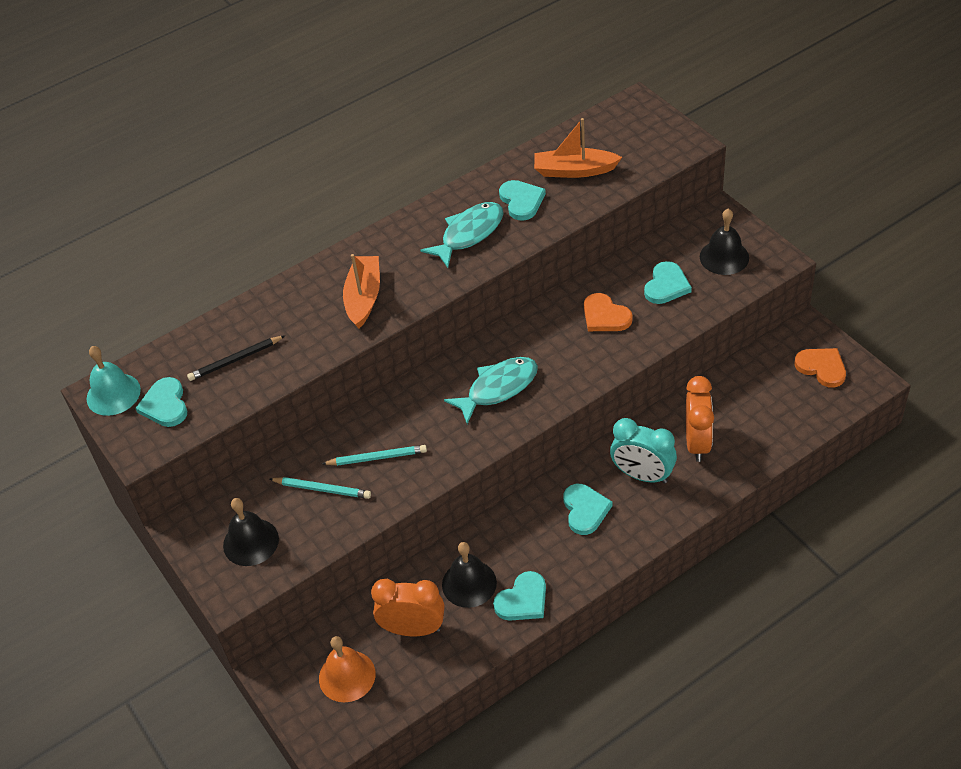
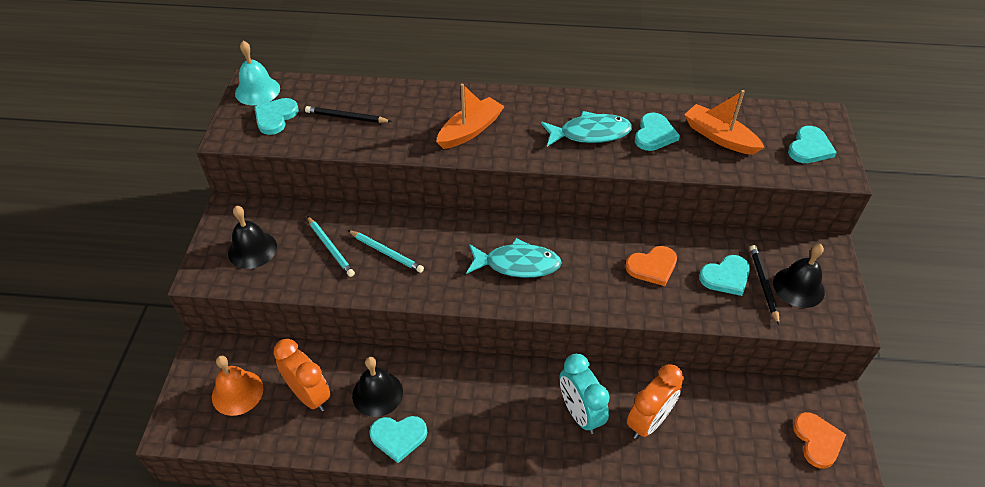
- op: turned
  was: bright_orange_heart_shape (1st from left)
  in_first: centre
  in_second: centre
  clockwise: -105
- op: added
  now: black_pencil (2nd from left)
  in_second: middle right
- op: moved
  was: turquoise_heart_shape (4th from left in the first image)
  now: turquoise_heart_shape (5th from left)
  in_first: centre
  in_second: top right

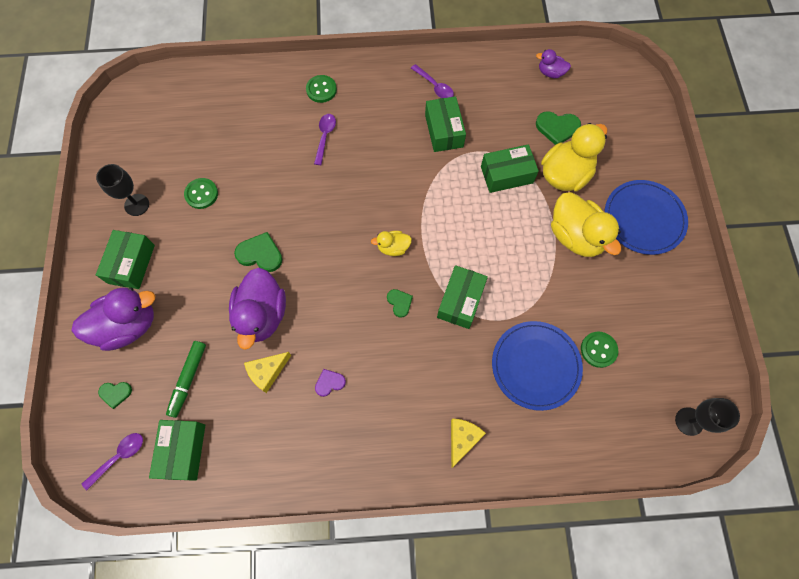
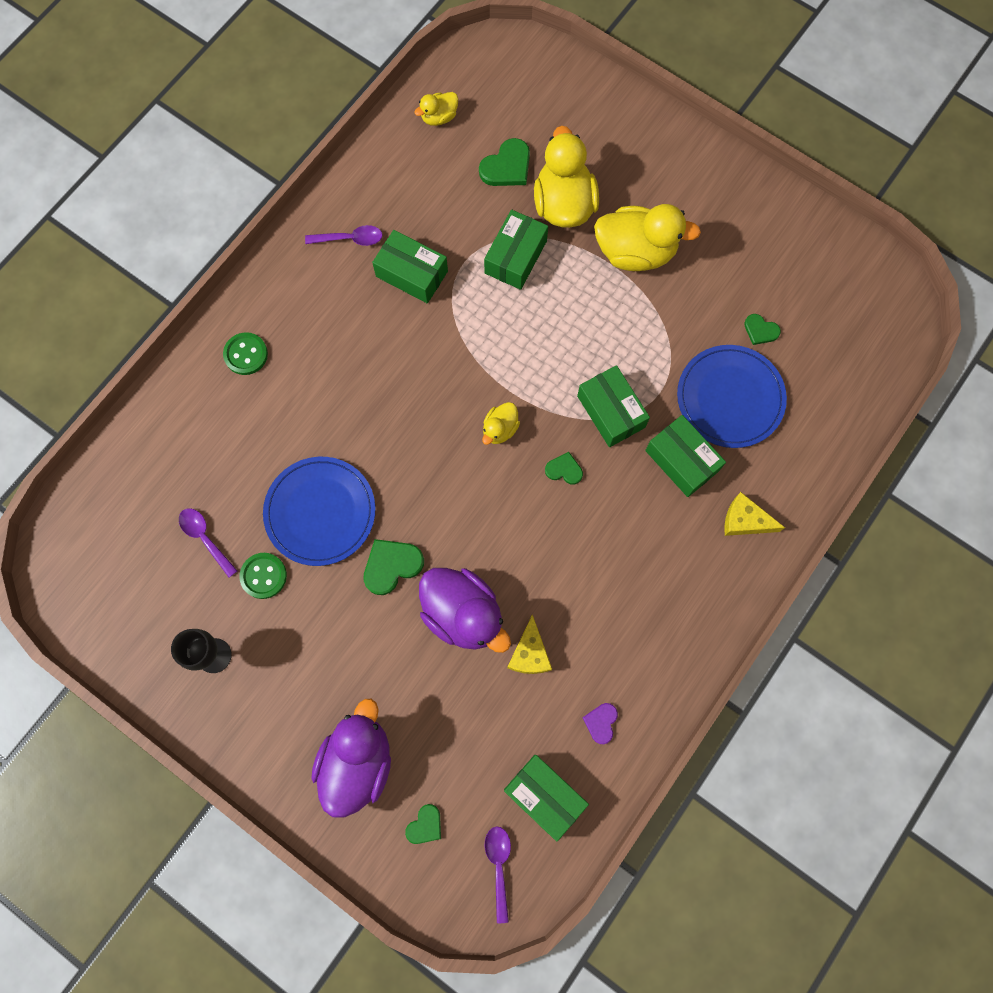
- op: moved
  was: violet_spoon (2nd from left in the first image)
  now: violet_spoon (1st from left)
  in_first: top centre
  in_second: middle left
- op: moved
  was: royal_blue_flat_dish (2nd from left in the first image)
  now: royal_blue_flat_dish (1st from left)
  in_first: middle right
  in_second: middle left
- op: recoloured
  was: violet_rubber_duck (3rd from left)
  now: bright_yellow_rubber_duck (1st from left)
  in_first: top right
  in_second: top centre
- op: moved
  was: violet_heart_shape
  in_first: centre
  in_second: bottom centre
- op: moved
  was: leaf-green_box (1st from left in the first image)
  now: leaf-green_box (5th from left)
  in_first: middle left
  in_second: middle right
- op: turned
  was: bright_yellow_cheese (2nd from left)
  in_first: bottom centre
  in_second: middle right
  clockwise: -45
- op: replaced
  was: leaf-green_button (3rd from left)
  now: leaf-green_heart_shape (5th from left)
  in_first: middle right
  in_second: top right
- op: removed
  was: leaf-green_marker_pen
  in_first: middle left
- op: removed
  was: black_wine_glass (2nd from left)
  in_first: bottom right

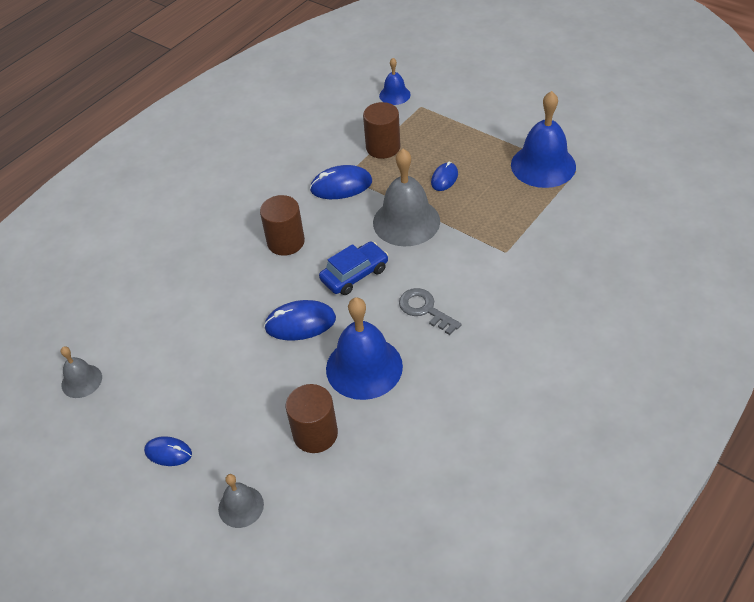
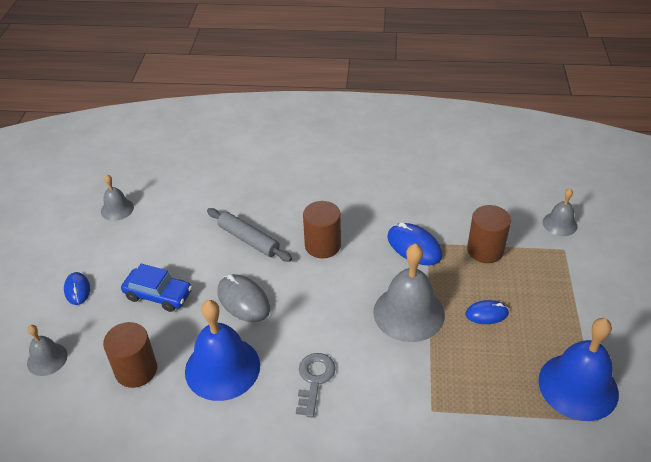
- op: moved
  was: royal_blue_toy_car
  in_first: centre
  in_second: middle left
- op: added
  now: grey_rolling_pin
  in_second: centre
- op: recoloured
  was: royal_blue_PC_mouse (2nd from left)
  now: grey_PC_mouse
  in_first: centre
  in_second: centre
- op: recoloured
  was: royal_blue_bell (2nd from left)
  now: grey_bell (4th from left)
  in_first: top centre
  in_second: middle right

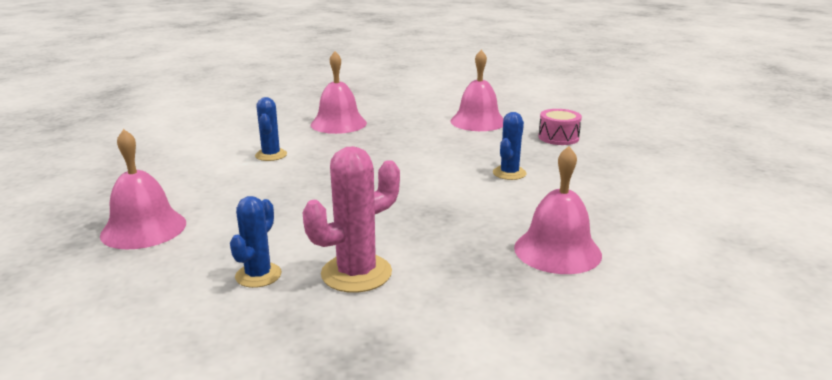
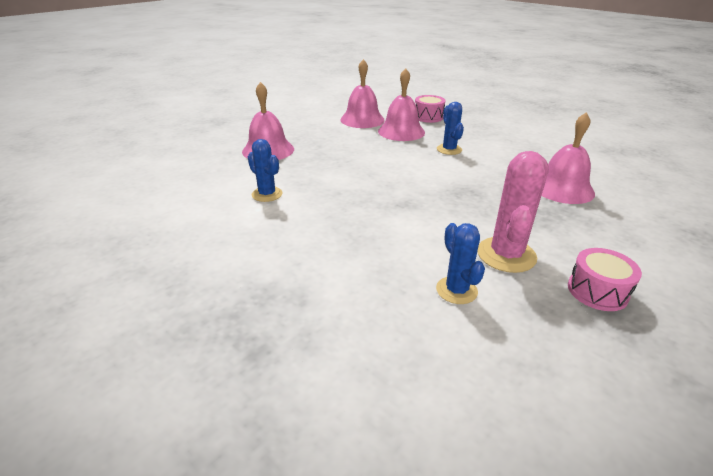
- op: moved
  was: pink_bell (1st from left in the first image)
  now: pink_bell (3rd from left)
  in_first: middle left
  in_second: top centre
- op: added
  now: pink_toy_drum (2nd from left)
  in_second: middle right

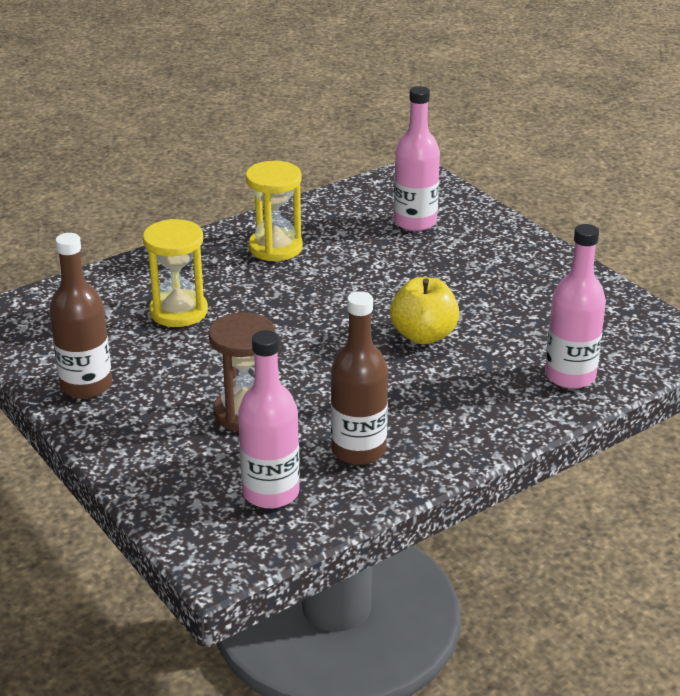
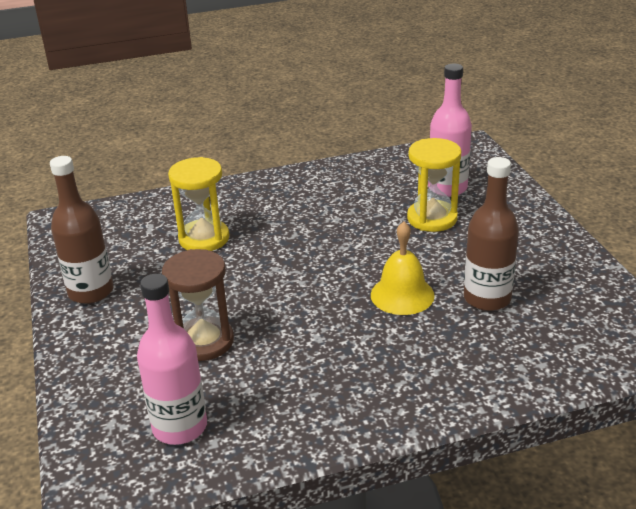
- op: replaced
  was: bright_yellow_apple
  now: bright_yellow_bell
  in_first: centre
  in_second: centre
- op: moved
  was: bright_yellow_hourglass (2nd from left)
  in_first: top centre
  in_second: middle right
- op: moved
  was: brown_drink_bottle (2nd from left)
  in_first: centre
  in_second: middle right
- op: removed
  was: pink_drink_bottle (3rd from left)
  in_first: middle right

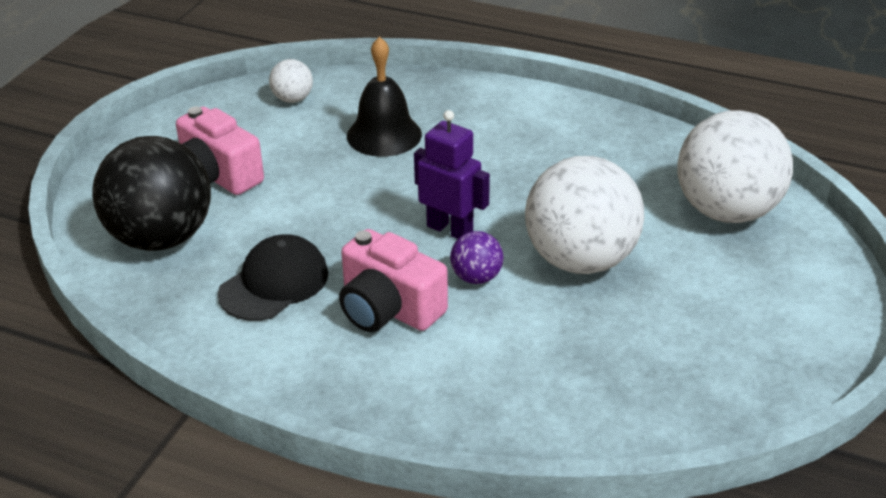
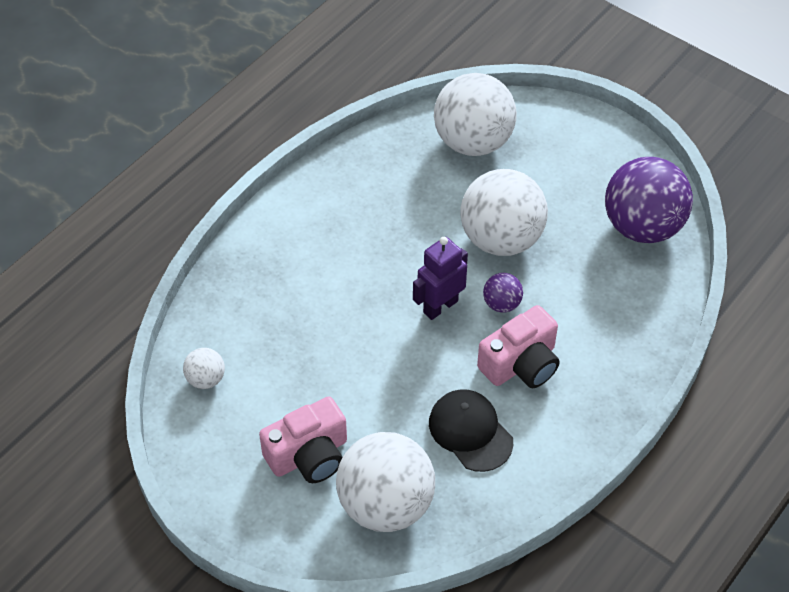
- op: recoloured
  was: black_sphere
  now: white_sphere (2nd from left)
  in_first: middle left
  in_second: bottom centre
- op: added
  now: violet_sphere (2nd from left)
  in_second: middle right
- op: removed
  was: black_bell
  in_first: top centre

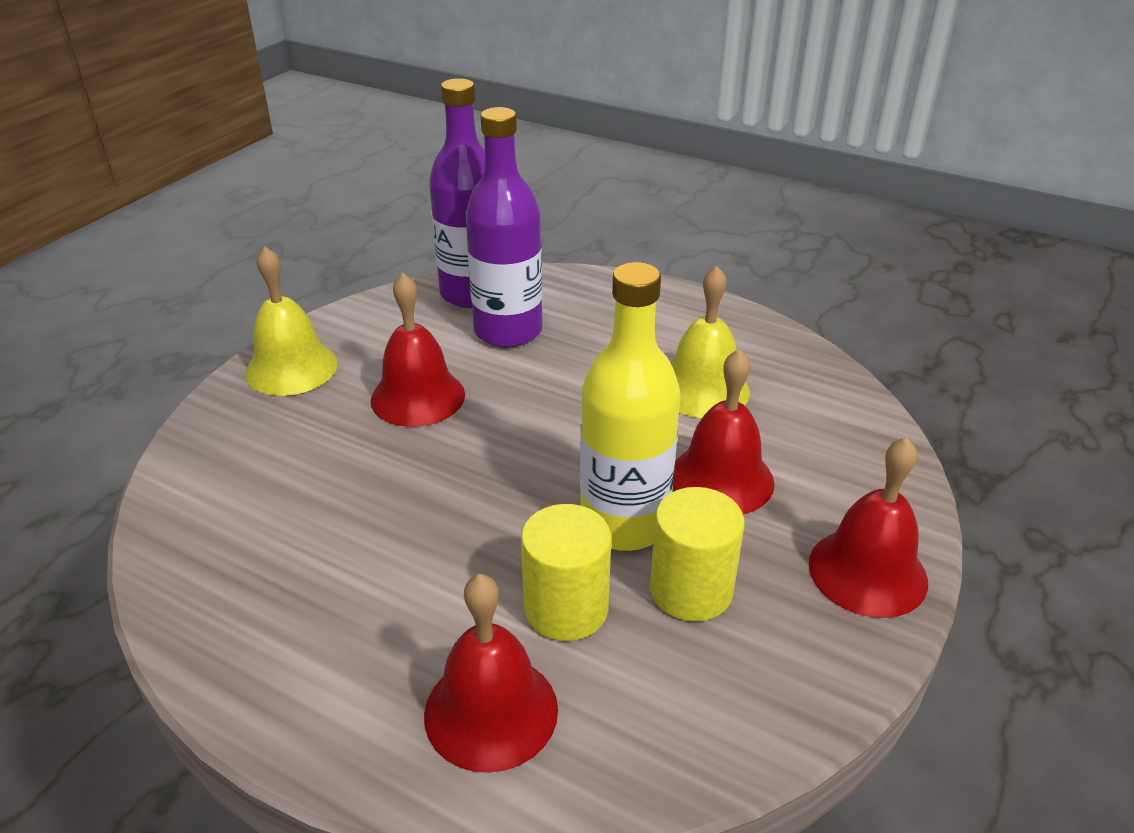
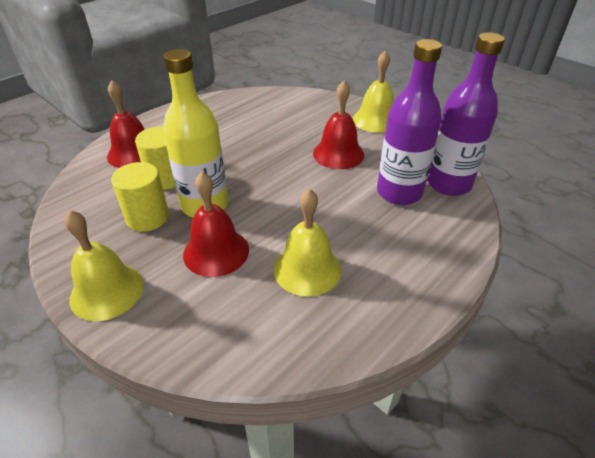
- op: recoloured
  was: crimson_bell (4th from left)
  now: bright_yellow_bell (1st from left)
  in_first: middle right
  in_second: middle left

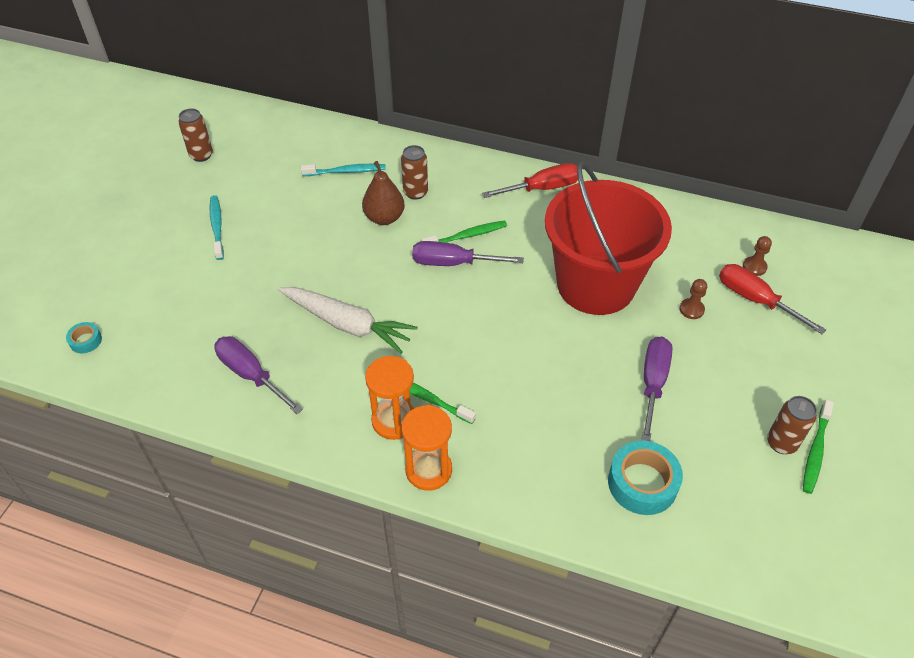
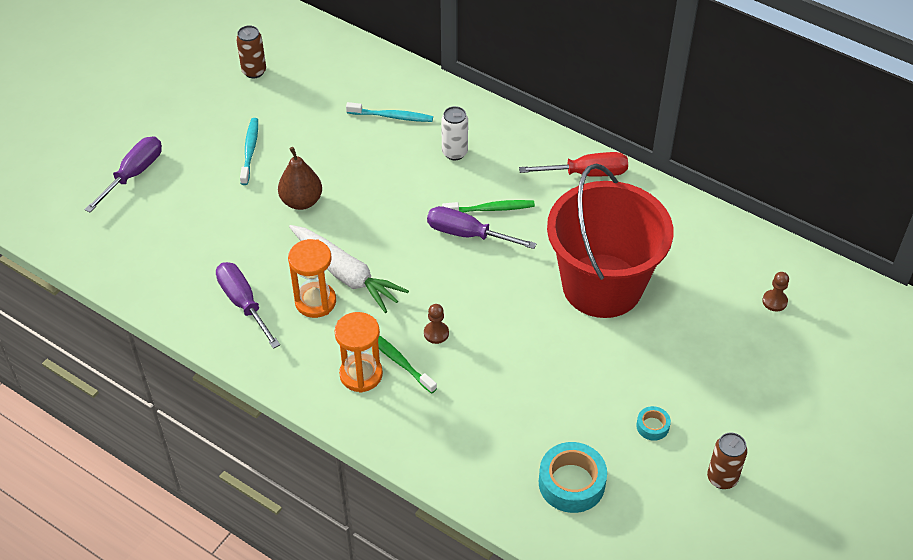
- op: moved
  was: violet_flat_screwdriver (3rd from left in the first image)
  now: violet_flat_screwdriver (1st from left)
  in_first: middle right
  in_second: top left
- op: moved
  was: brown_pear
  in_first: top centre
  in_second: top left
- op: moved
  was: bright_orange_hourglass (2nd from left in the first image)
  now: bright_orange_hourglass (1st from left)
  in_first: bottom centre
  in_second: centre
- op: moved
  was: brown_game_pawn (1st from left)
  in_first: middle right
  in_second: centre
- op: recoloured
  was: brown_tin (2nd from left)
  now: white_tin
  in_first: top centre
  in_second: top centre
- op: moved
  was: turquoise_sticky_tape (1st from left in the first image)
  now: turquoise_sticky_tape (2nd from left)
  in_first: middle left
  in_second: bottom right
- op: removed
  was: crimson_flat_screwdriver (2nd from left)
  in_first: middle right
- op: removed
  was: leaf-green_toothbrush (3rd from left)
  in_first: bottom right

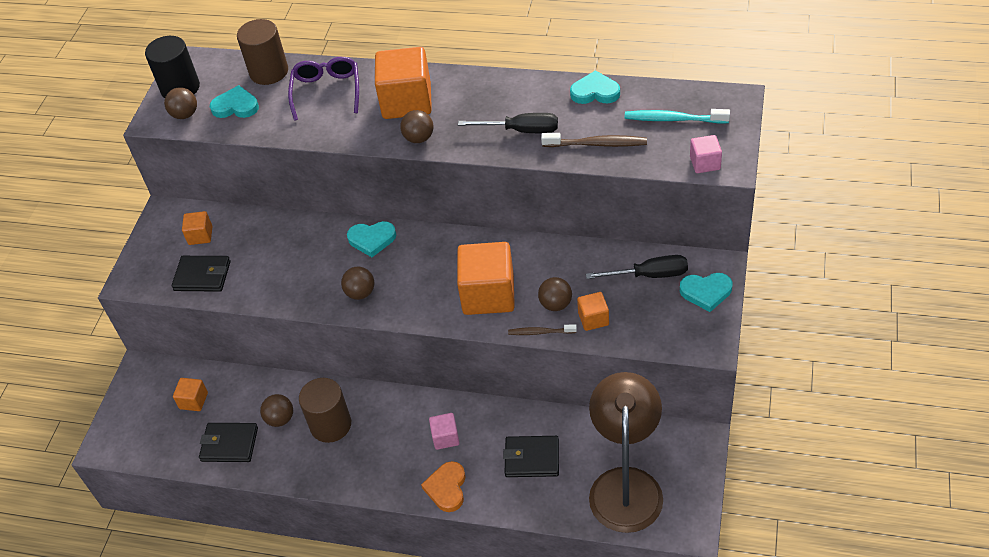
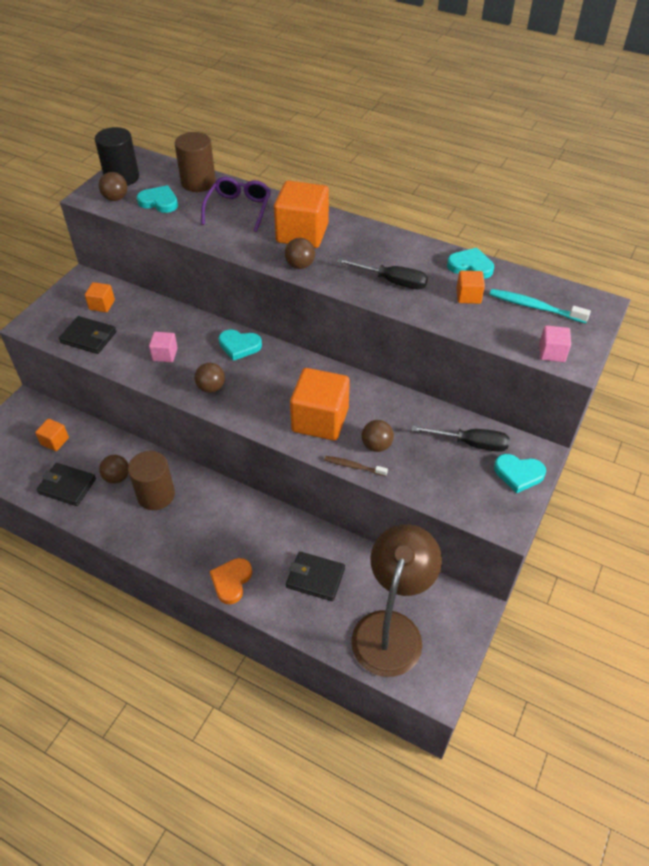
- op: moved
  was: pink_cube (1st from left)
  in_first: bottom centre
  in_second: middle left
- op: moved
  was: bright_orange_cube (5th from left)
  in_first: centre
  in_second: top right
- op: removed
  was: brown_toothbrush (2nd from left)
  in_first: top centre

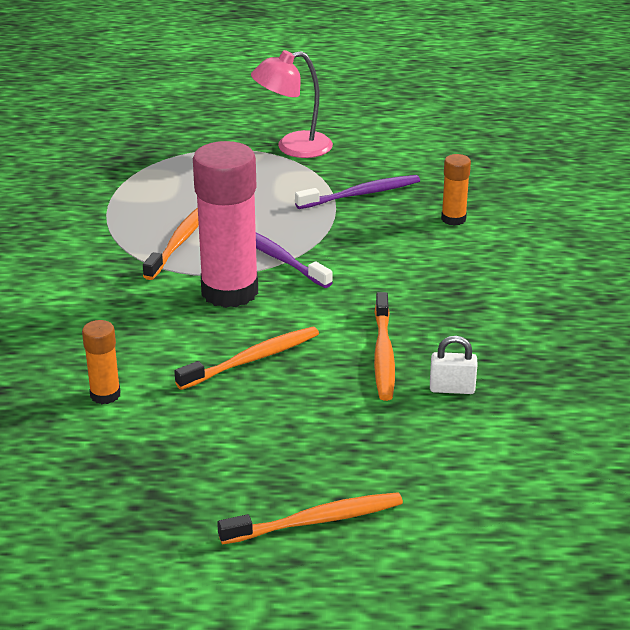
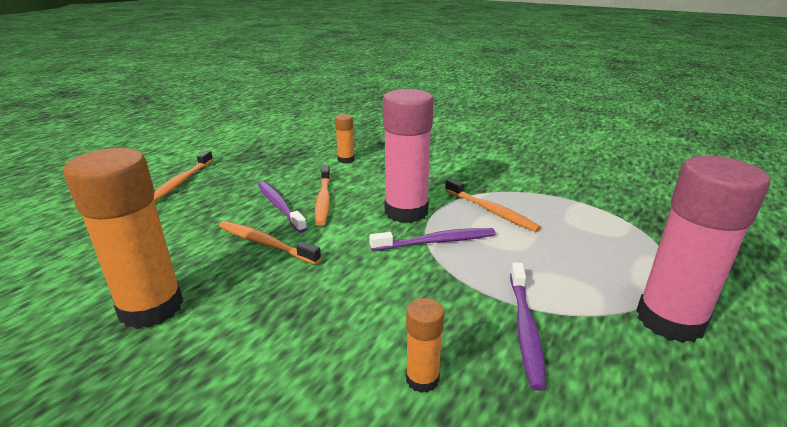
- op: added
  now: bright_orange_glue_stick (1st from left)
  in_second: middle left
- op: added
  now: violet_toothbrush (1st from left)
  in_second: centre
- op: replaced
  was: pink_reading_lamp
  now: pink_glue_stick (2nd from left)
  in_first: top centre
  in_second: middle right
- op: removed
  was: white_lock
  in_first: middle right

